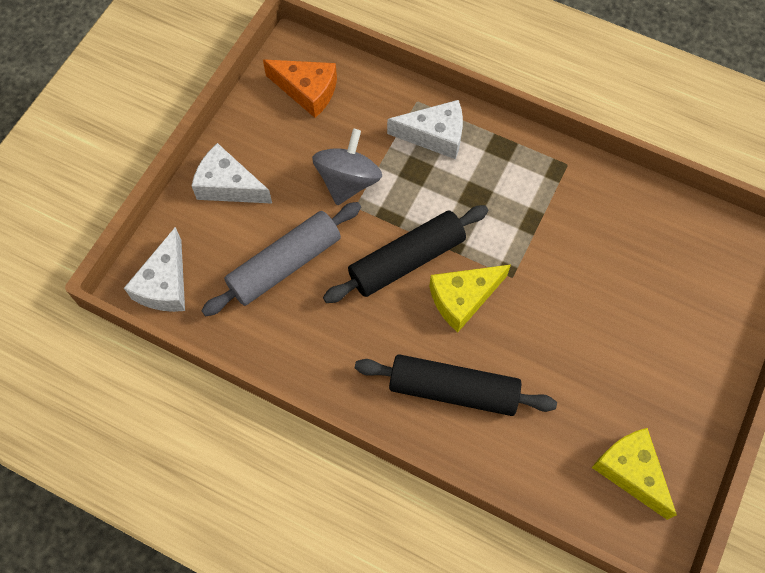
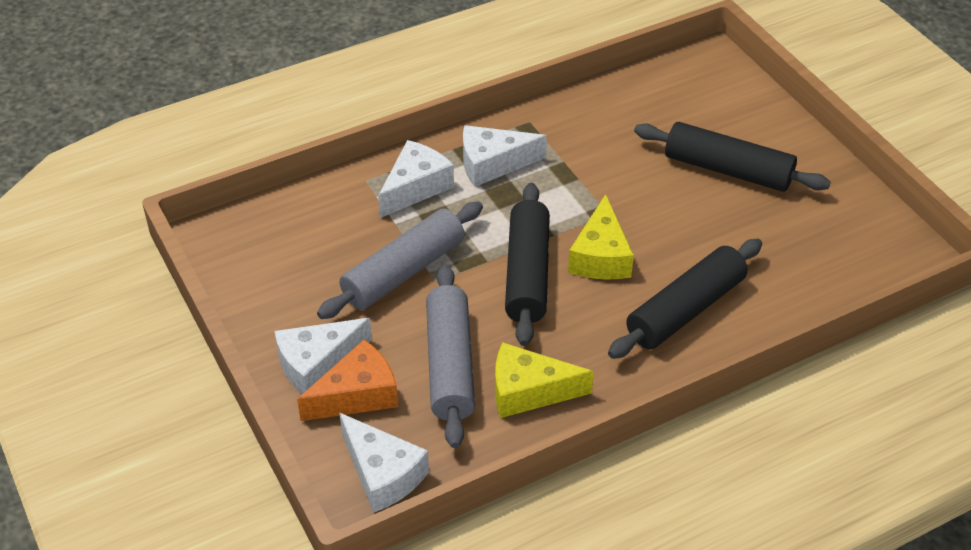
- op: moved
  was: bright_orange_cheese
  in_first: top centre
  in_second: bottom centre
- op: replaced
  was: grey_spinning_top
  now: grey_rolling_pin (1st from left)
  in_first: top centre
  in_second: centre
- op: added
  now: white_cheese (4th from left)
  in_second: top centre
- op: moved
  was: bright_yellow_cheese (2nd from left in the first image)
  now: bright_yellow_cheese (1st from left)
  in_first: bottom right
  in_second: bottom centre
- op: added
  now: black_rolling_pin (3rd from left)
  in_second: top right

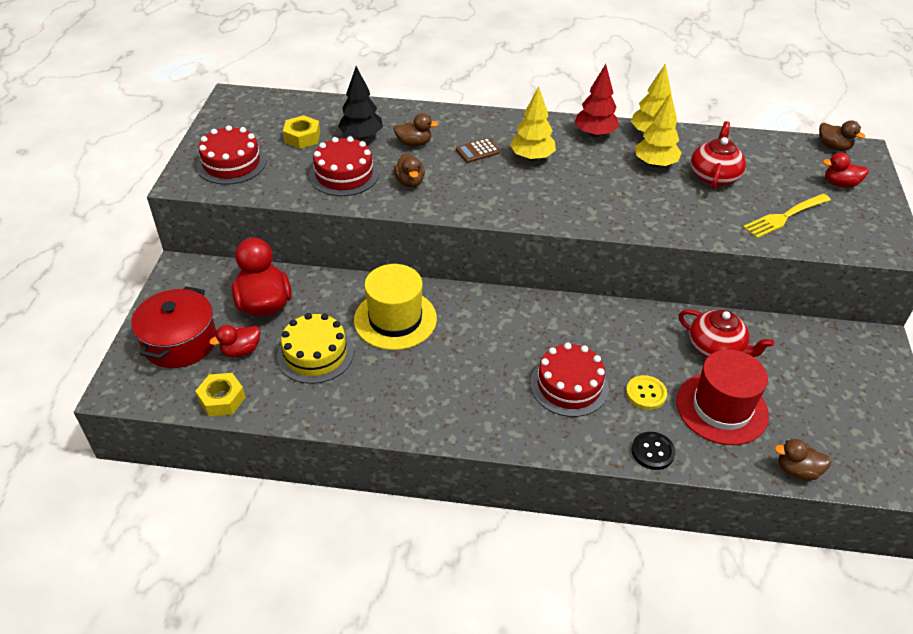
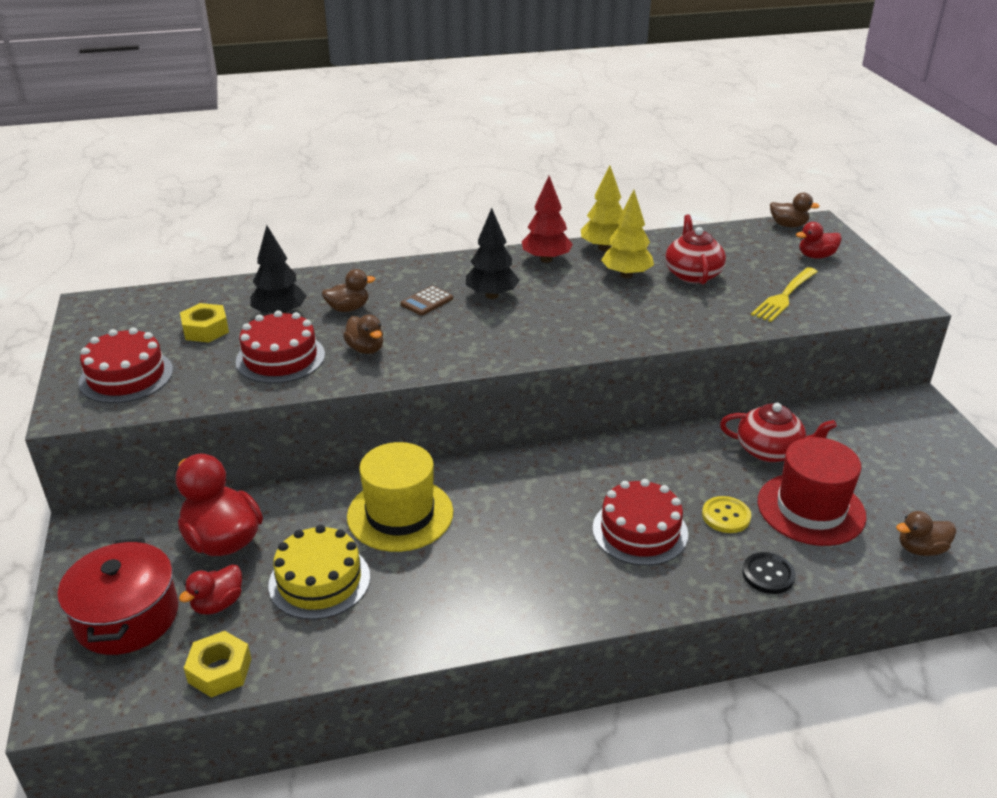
- op: recoloured
  was: bright_yellow_fir_tree (1st from left)
  now: black_fir_tree (2nd from left)
  in_first: top centre
  in_second: top centre

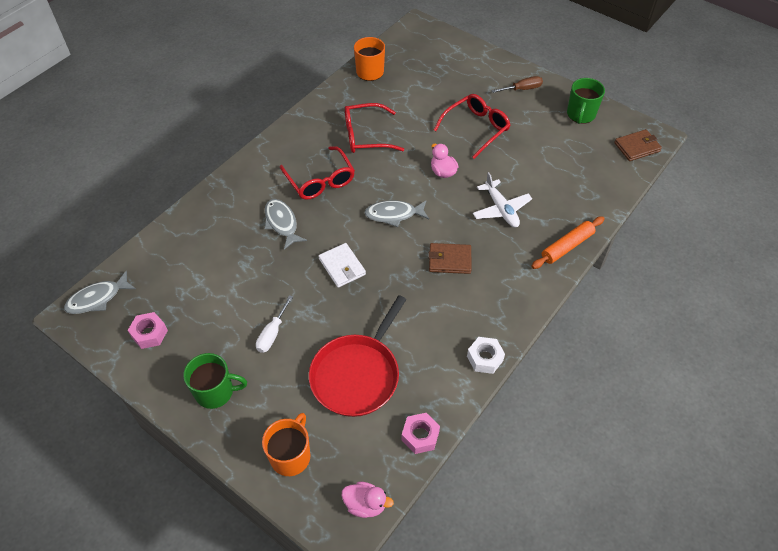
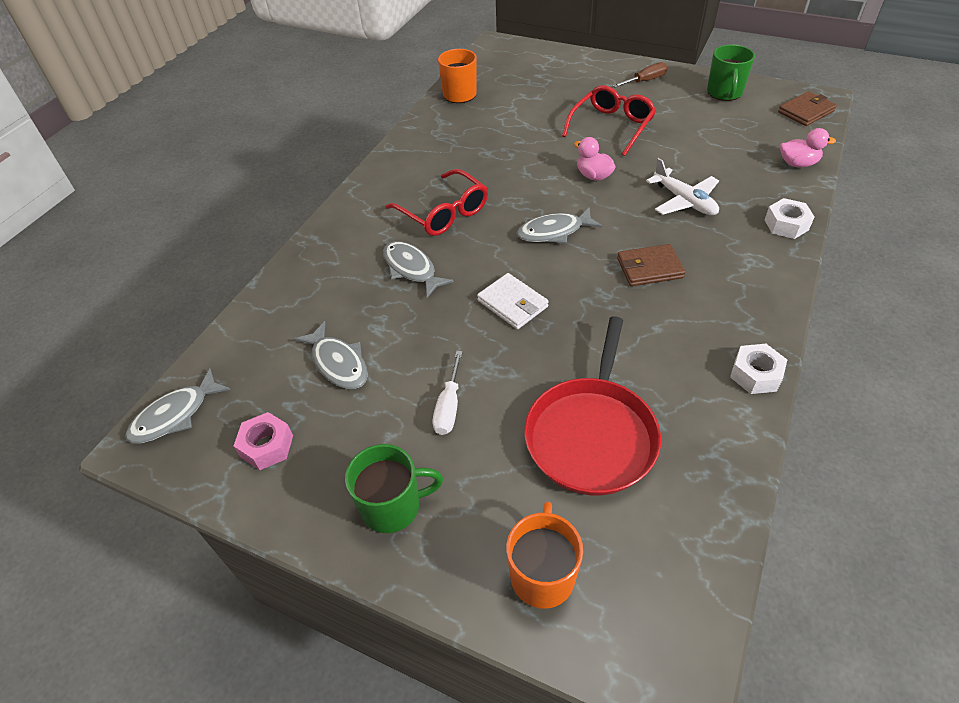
- op: added
  now: grey_toy_fish (2nd from left)
  in_second: centre
- op: replaced
  was: bright_orange_rolling_pin
  now: white_nut (2nd from left)
  in_first: middle right
  in_second: top right
- op: moved
  was: pink_rubber_duck (1st from left in the first image)
  now: pink_rubber_duck (2nd from left)
  in_first: bottom centre
  in_second: top right
- op: removed
  was: crimson_eyeglasses (2nd from left)
  in_first: top centre
- op: removed
  was: pink_nut (2nd from left)
  in_first: bottom centre

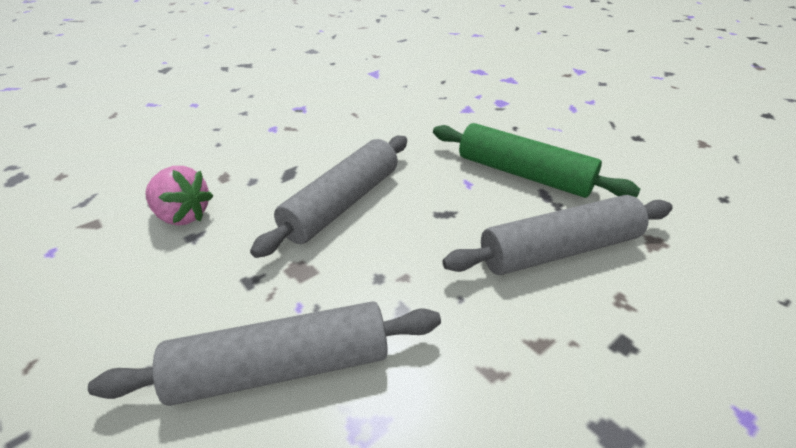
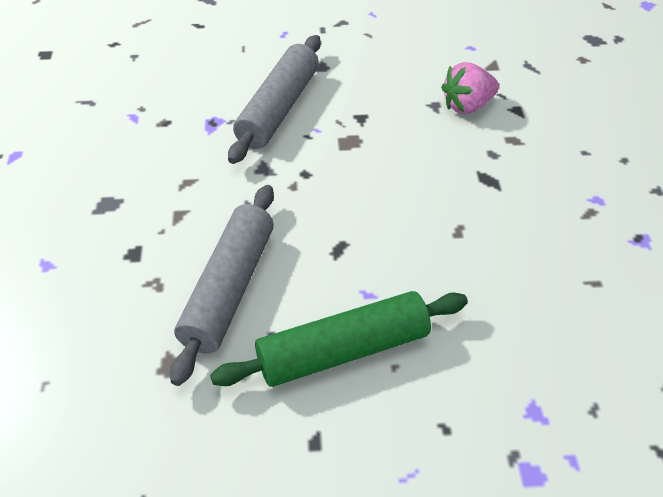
- op: removed
  was: grey_rolling_pin (2nd from left)
  in_first: centre

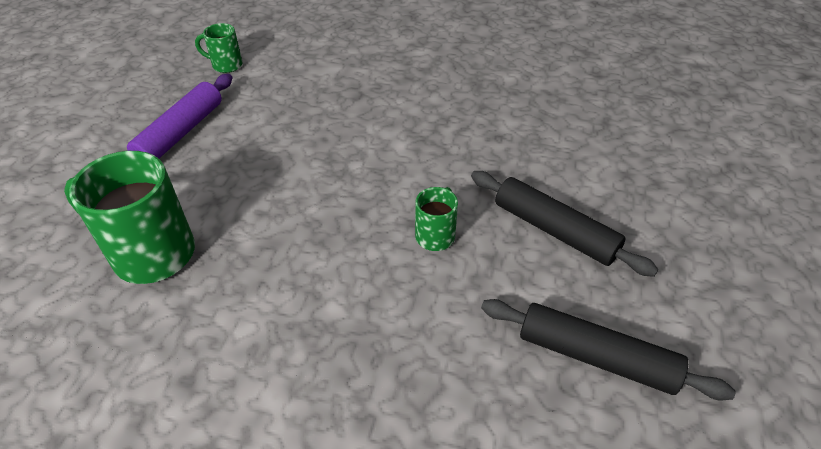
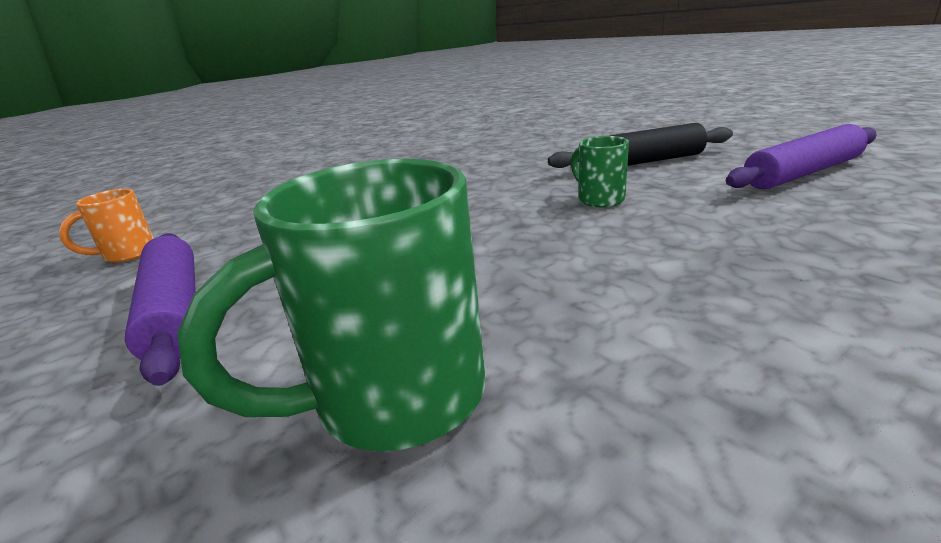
- op: recoloured
  was: leaf-green_mug (2nd from left)
  now: bright_orange_mug
  in_first: top left
  in_second: middle left
- op: recoloured
  was: black_rolling_pin (2nd from left)
  now: violet_rolling_pin (2nd from left)
  in_first: bottom right
  in_second: top right

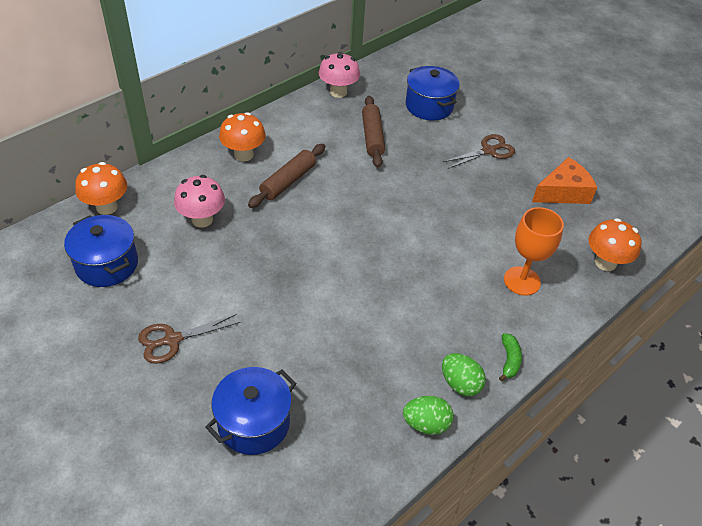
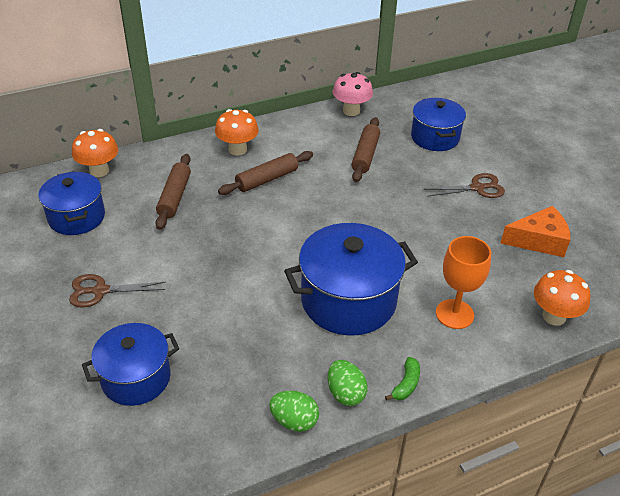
- op: replaced
  was: pink_mushroom (1st from left)
  now: brown_rolling_pin (1st from left)
  in_first: middle left
  in_second: middle left
- op: added
  now: royal_blue_cooking_pot (3rd from left)
  in_second: centre

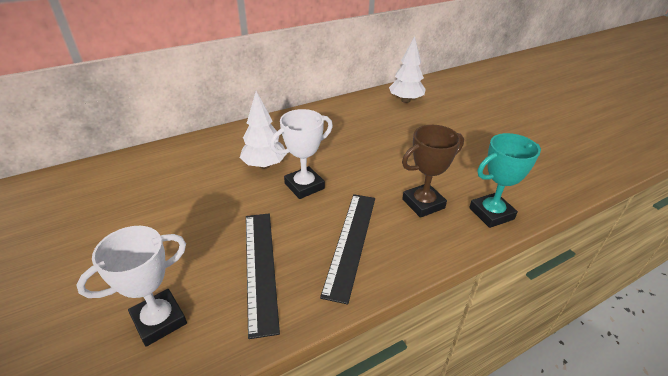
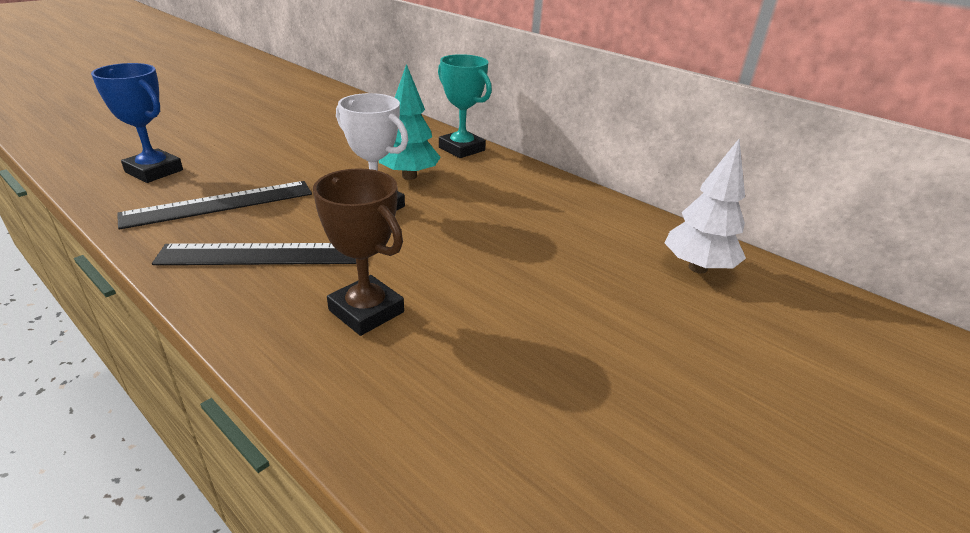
- op: recoloured
  was: white_prize_cup (1st from left)
  now: royal_blue_prize_cup
  in_first: bottom left
  in_second: top left
- op: recoloured
  was: white_fir_tree (1st from left)
  now: turquoise_fir_tree
  in_first: centre
  in_second: top centre
- op: moved
  was: turquoise_prize_cup
  in_first: middle right
  in_second: top centre

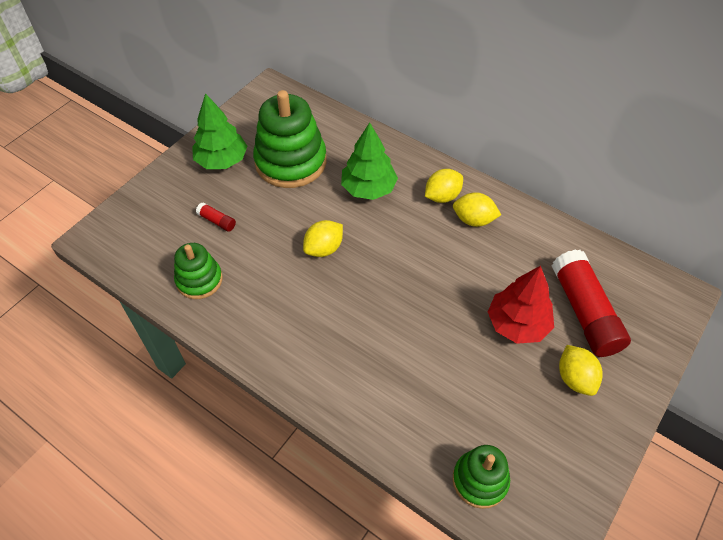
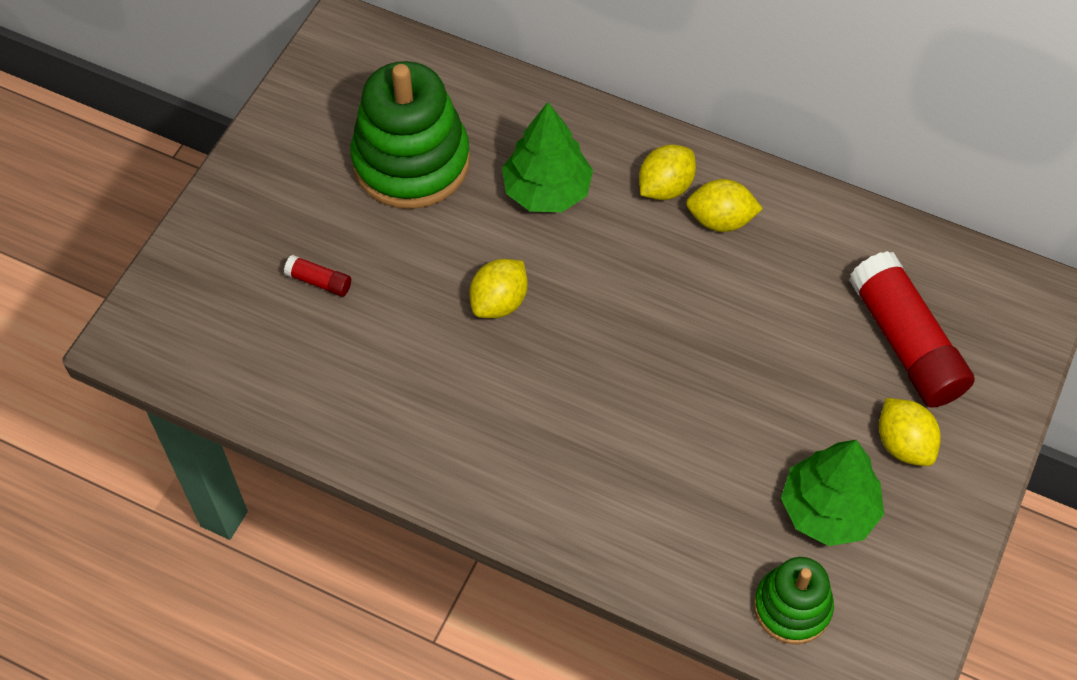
- op: moved
  was: leaf-green_fir_tree (1st from left in the first image)
  now: leaf-green_fir_tree (2nd from left)
  in_first: top left
  in_second: bottom right
- op: removed
  was: leaf-green_stacking_toy (1st from left)
  in_first: middle left
- op: removed
  was: crimson_fir_tree
  in_first: middle right

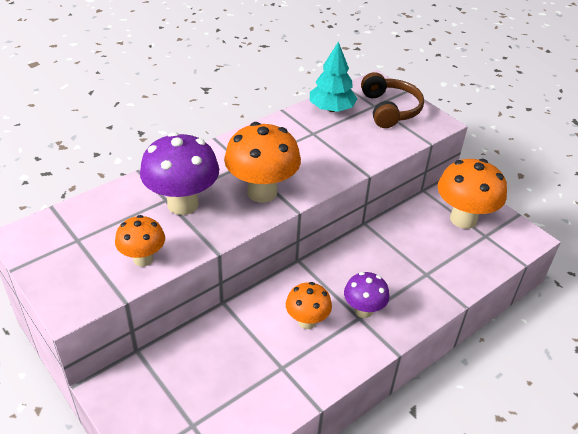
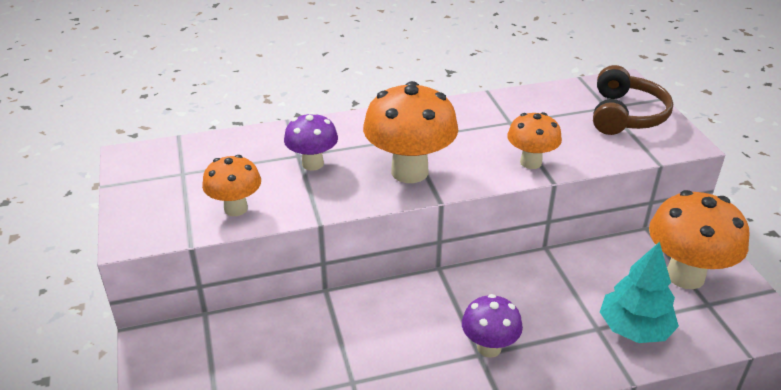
- op: resized
  was: violet_mushroom (1st from left)
  in_first: middle left
  in_second: centre
  ratio: 0.59
- op: moved
  was: bright_orange_mushroom (3rd from left)
  in_first: bottom centre
  in_second: middle right
- op: moved
  was: turquoise_fir_tree
  in_first: top centre
  in_second: bottom right

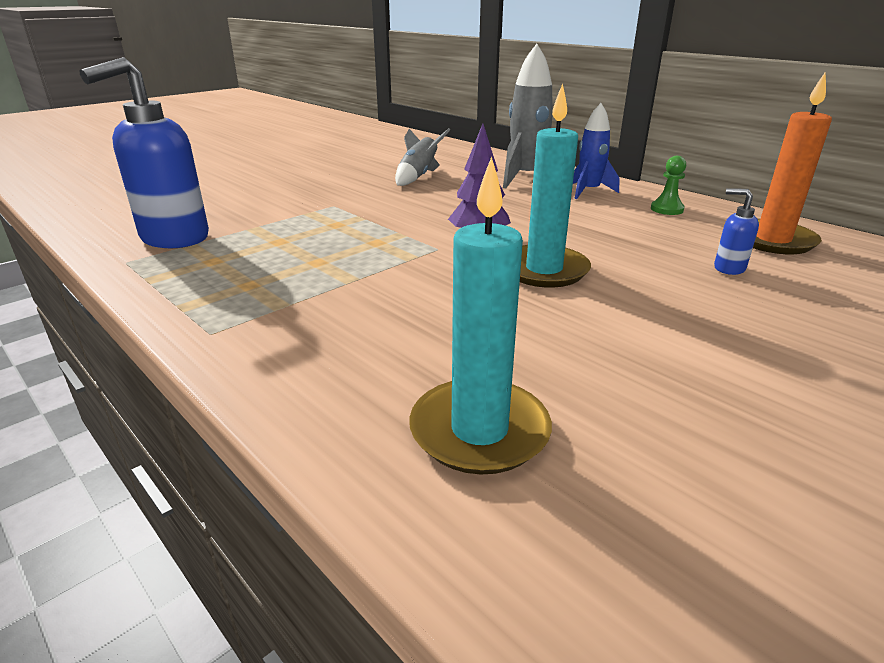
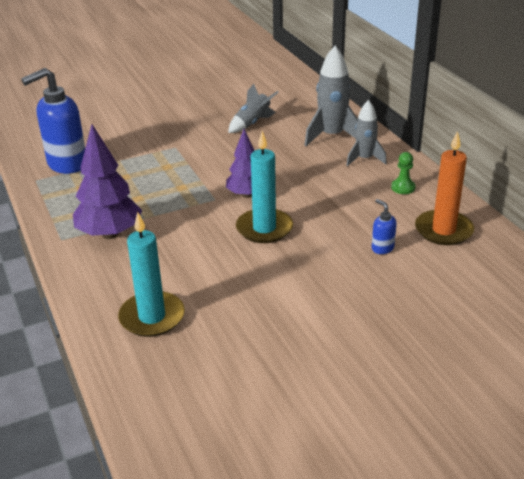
- op: added
  now: violet_fir_tree (1st from left)
  in_second: middle left
- op: recoloured
  was: royal_blue_toy_rocket
  now: grey_toy_rocket (3rd from left)
  in_first: top right
  in_second: top right

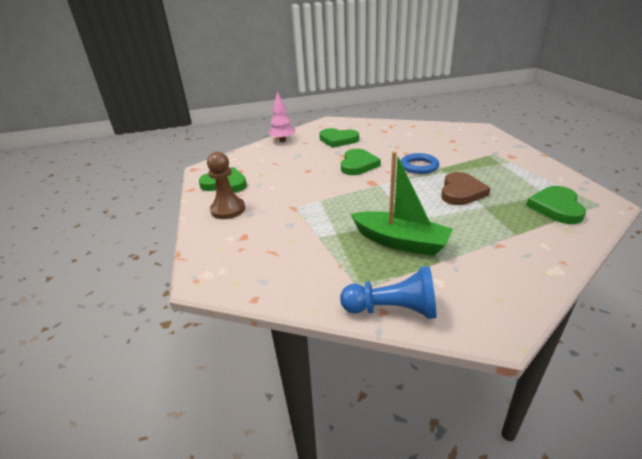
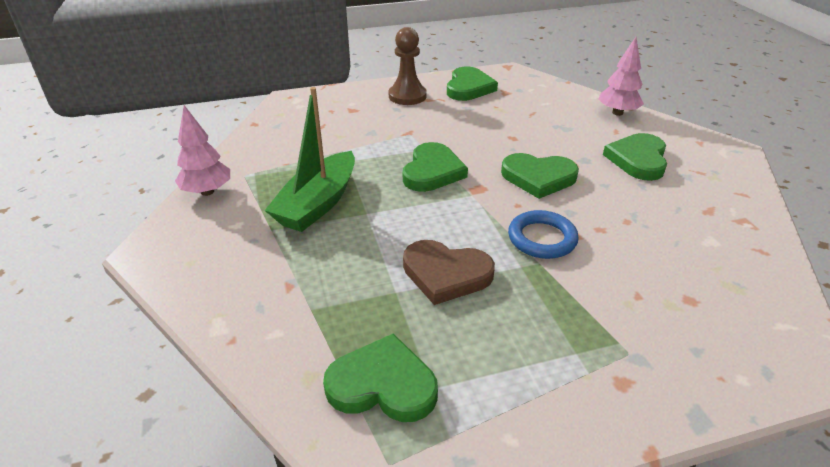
- op: replaced
  was: royal_blue_game_pawn
  now: pink_fir_tree (1st from left)
  in_first: centre
  in_second: top left
- op: added
  now: leaf-green_heart_shape (2nd from left)
  in_second: centre

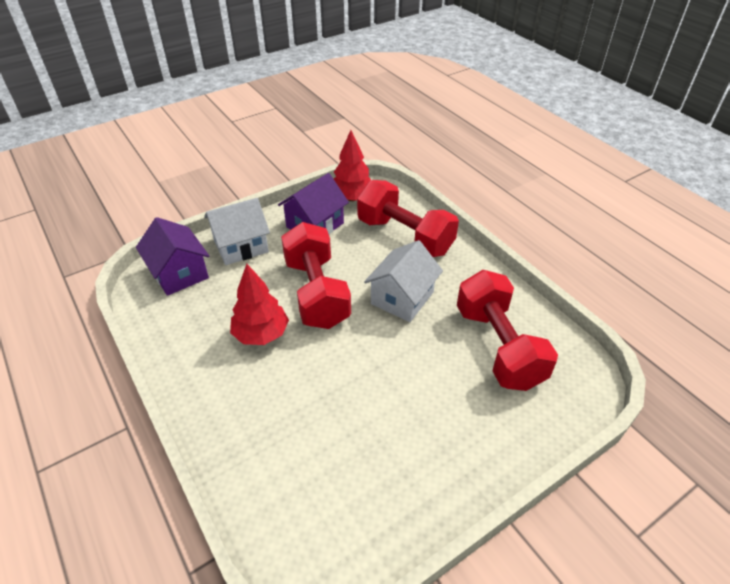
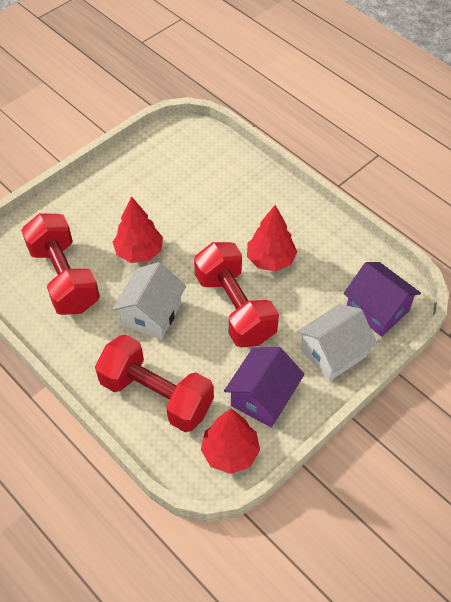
- op: added
  now: crimson_fir_tree (1st from left)
  in_second: middle left

